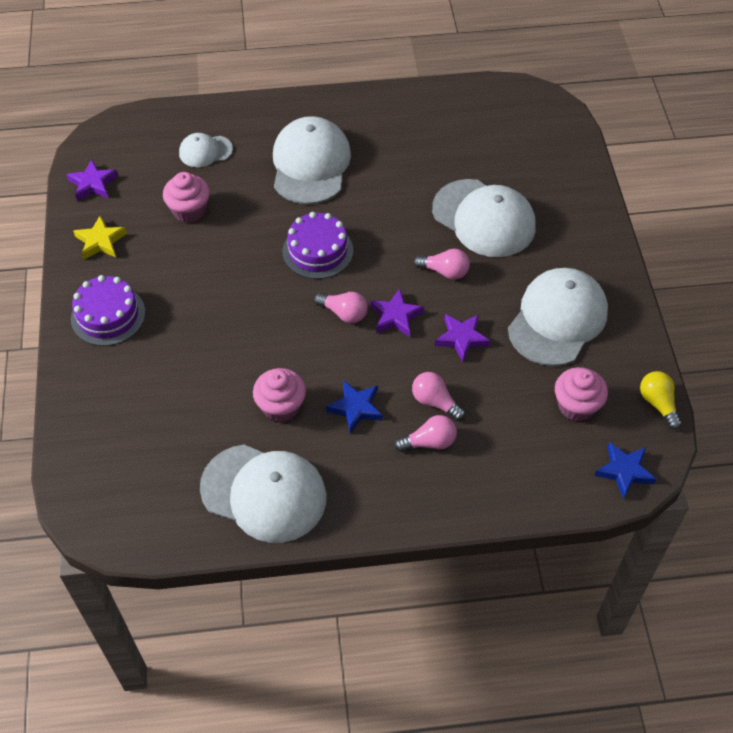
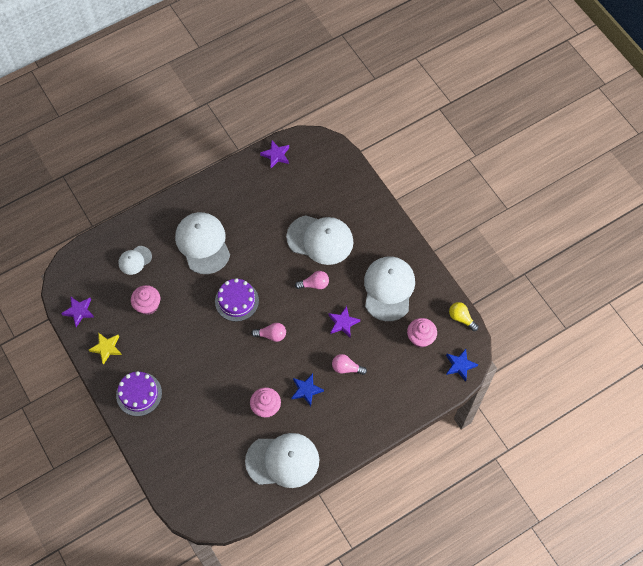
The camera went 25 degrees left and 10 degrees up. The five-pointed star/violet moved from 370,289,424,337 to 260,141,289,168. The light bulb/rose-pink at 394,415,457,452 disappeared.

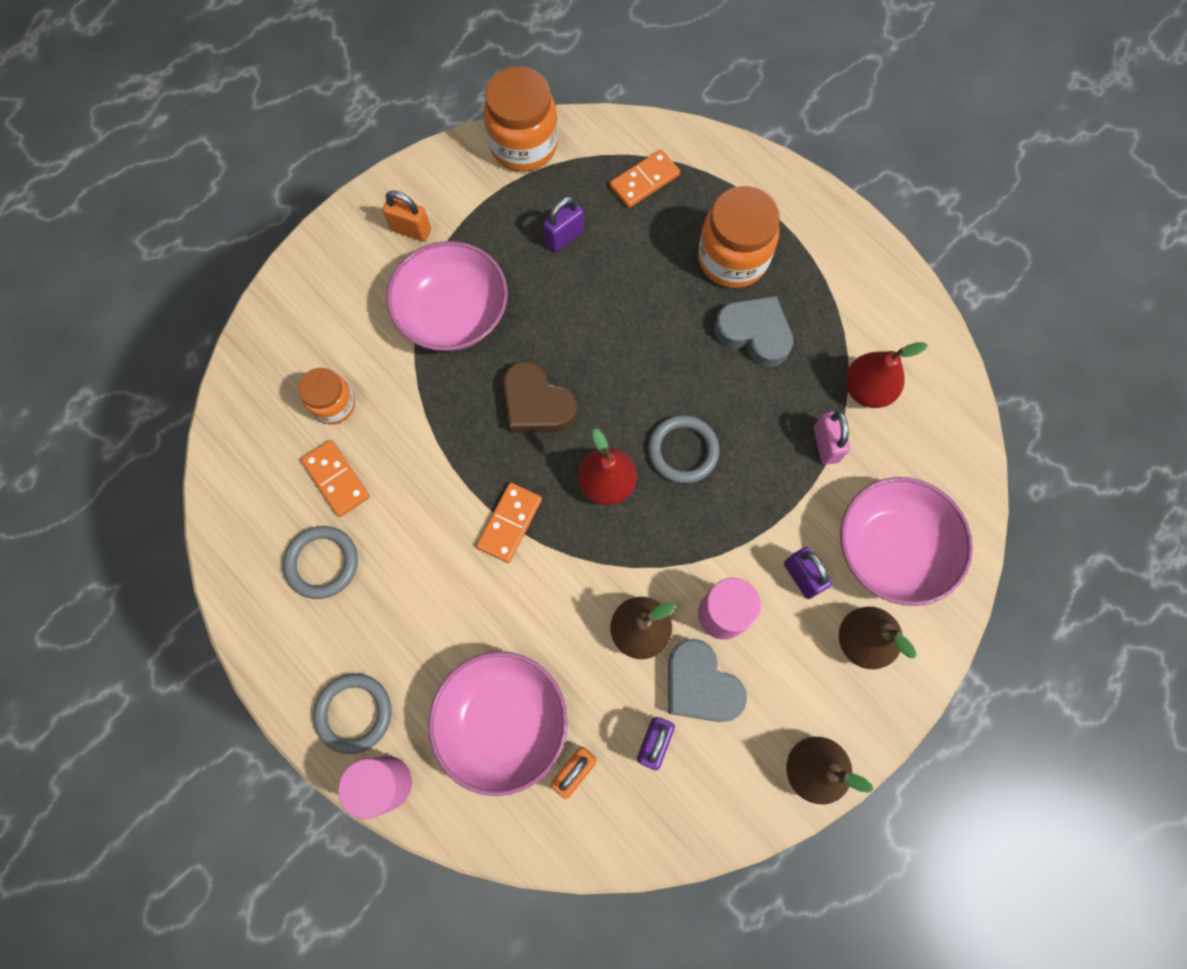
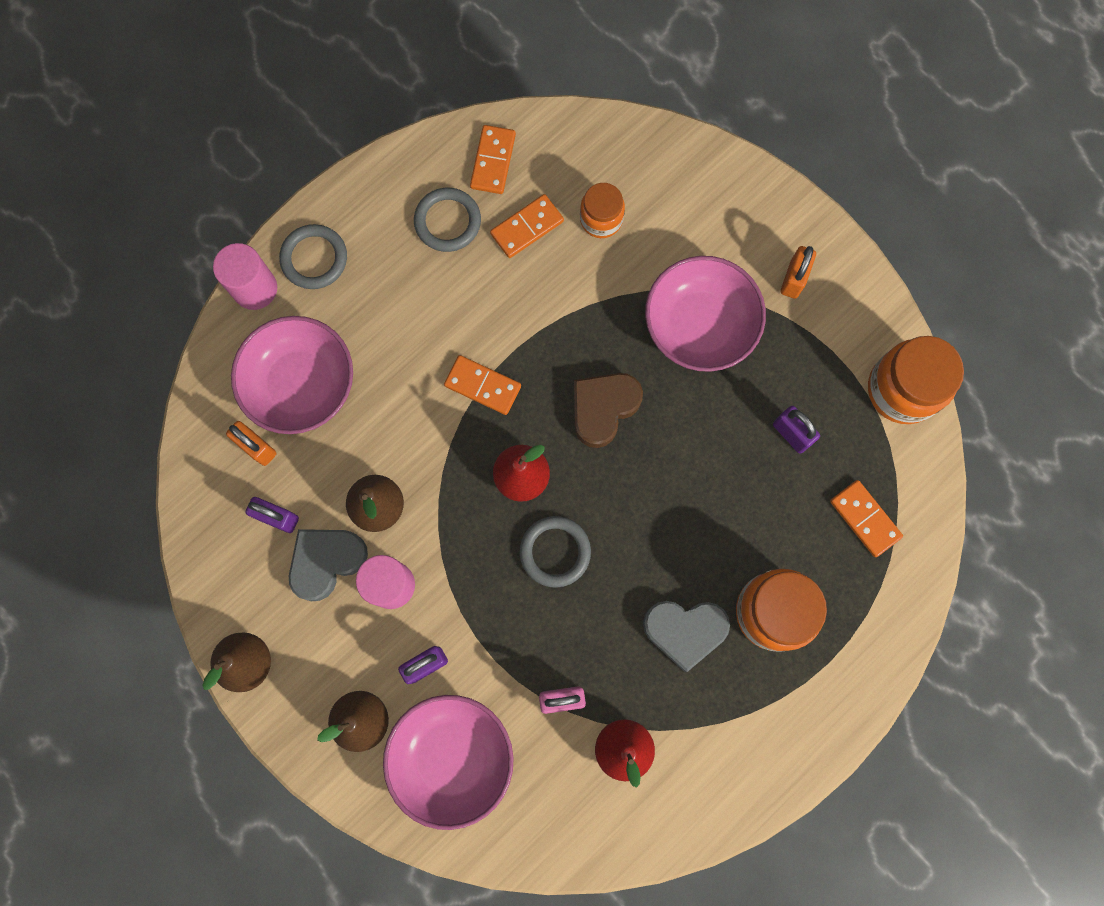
The camera went 90 degrees right and 5 degrees up. The heart shape/ash-grey at 714,296,793,367 turned 60 degrees clockwise. The domino piece/orange-coloured at 470,125,516,194 appeared.

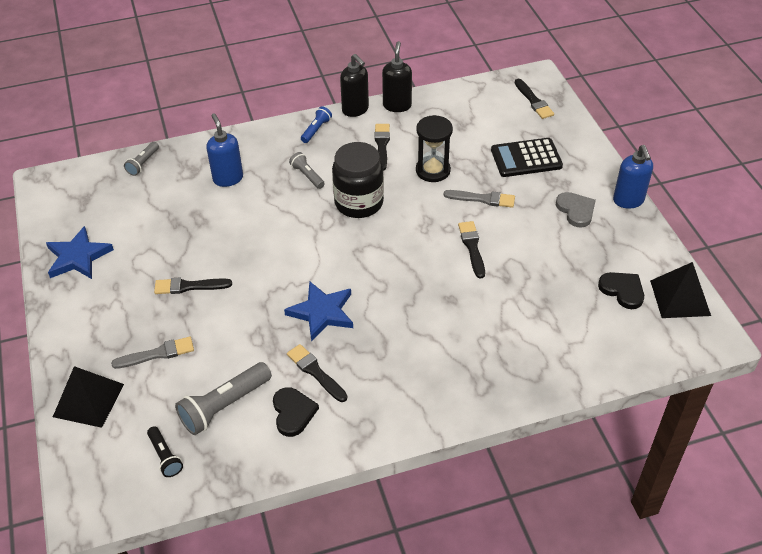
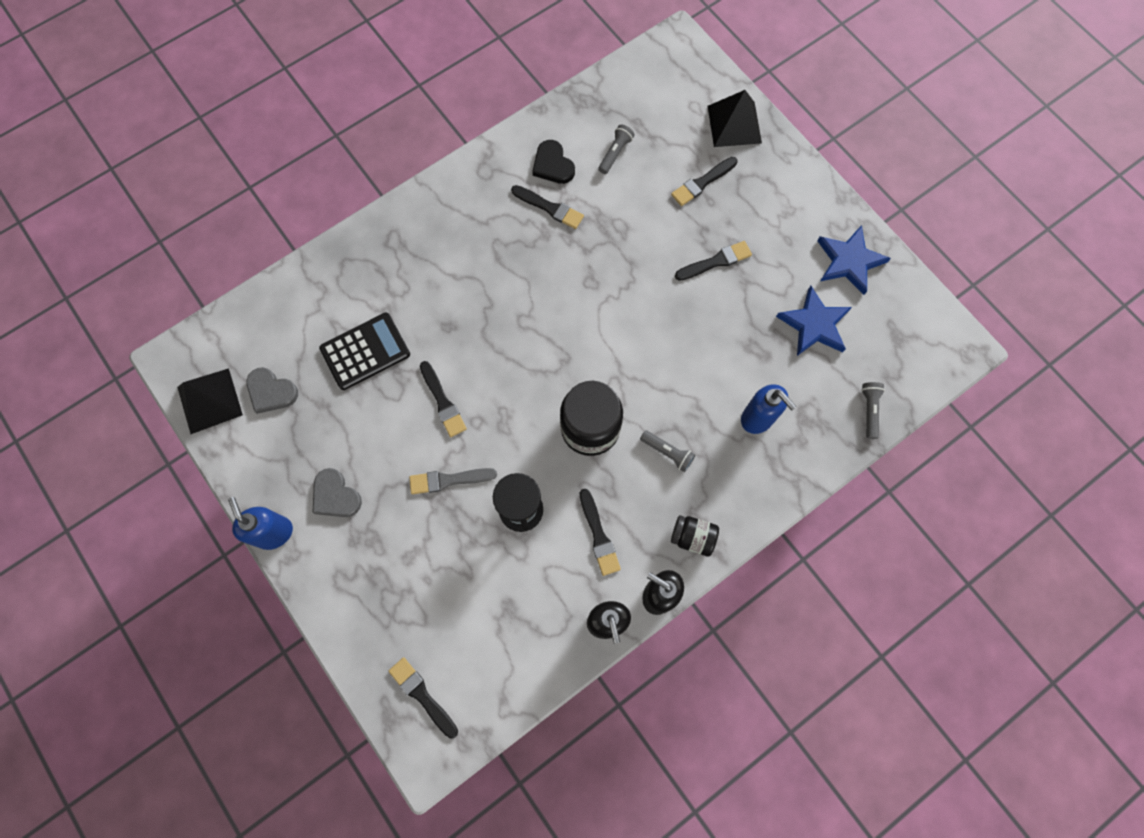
The camera went 160 degrees right and 25 degrees up. The brush/ash-grey at 111,337,194,369 became the brush/black at 671,157,738,206. The flashlight/black at 147,426,183,477 disappeared. The flashlight/ash-grey at 175,362,272,435 changed to 0.56 times the size. The five-pointed star/cobalt moved from 284,281,353,342 to 776,286,852,356. The flashlight/cobalt at 301,106,332,143 was replaced by the jar/black at 671,515,719,557. The pocket calculator/black moved from 491,138,563,177 to 319,313,410,390. The heart shape/black at 598,272,644,309 became the heart shape/ash-grey at 246,367,298,414.

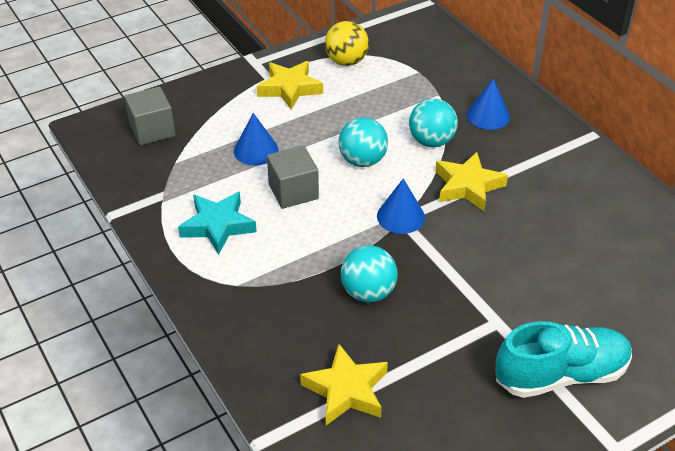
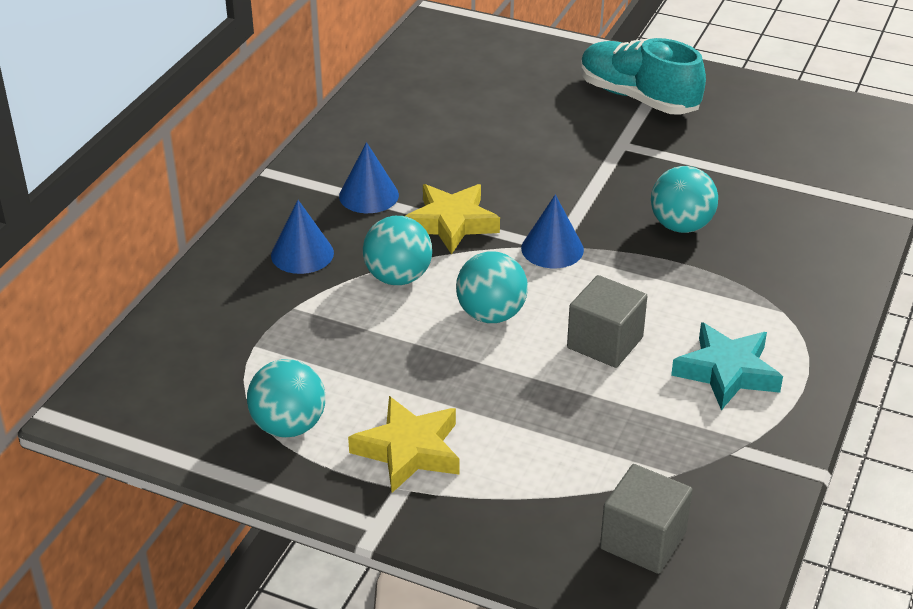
The camera went 125 degrees left and 5 degrees down. The cone/cobalt moved from 234,113,279,166 to 339,142,399,213. The five-pointed star/yellow at 300,344,388,425 disappeared. The play ball/yellow at 325,21,369,66 became the play ball/aqua at 247,359,325,438.

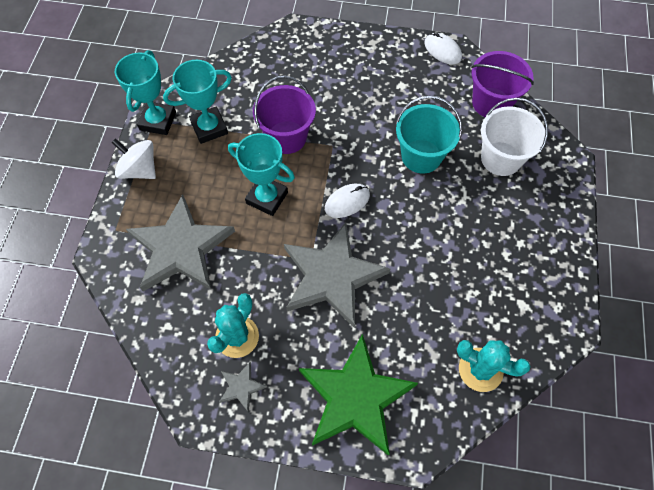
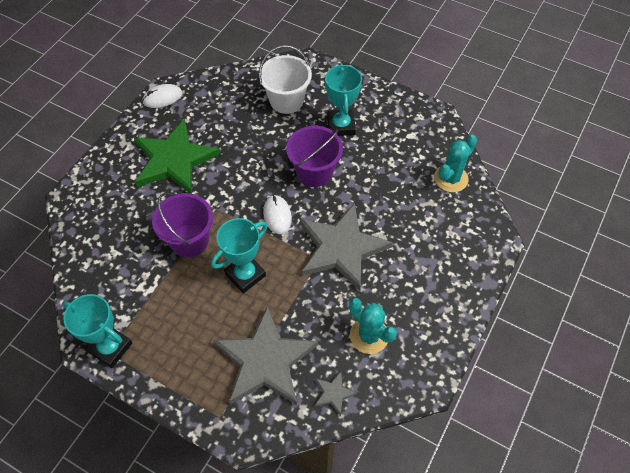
The camera went 70 degrees left and 5 degrees down. The spinning top/snow-white at 111,138,156,179 disappeared. The prize cup/aqua moved from 163,60,232,144 to 325,63,362,136. The five-pointed star/ash-grey moved from 219,362,267,412 to 314,371,357,416. The five-pointed star/green moved from 299,334,418,456 to 134,119,221,194. The bucket/aqua at 396,96,462,174 disappeared. The bucket/violet moved from 471,51,534,117 to 286,126,343,187.

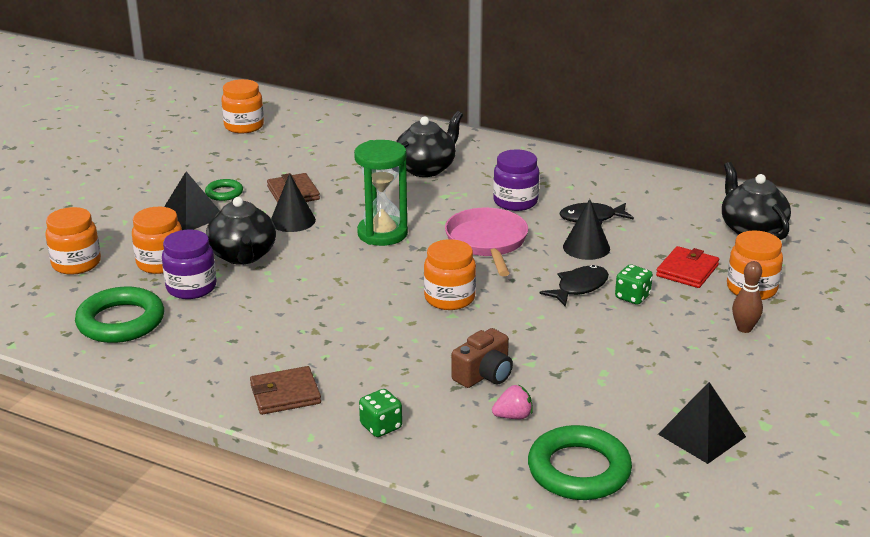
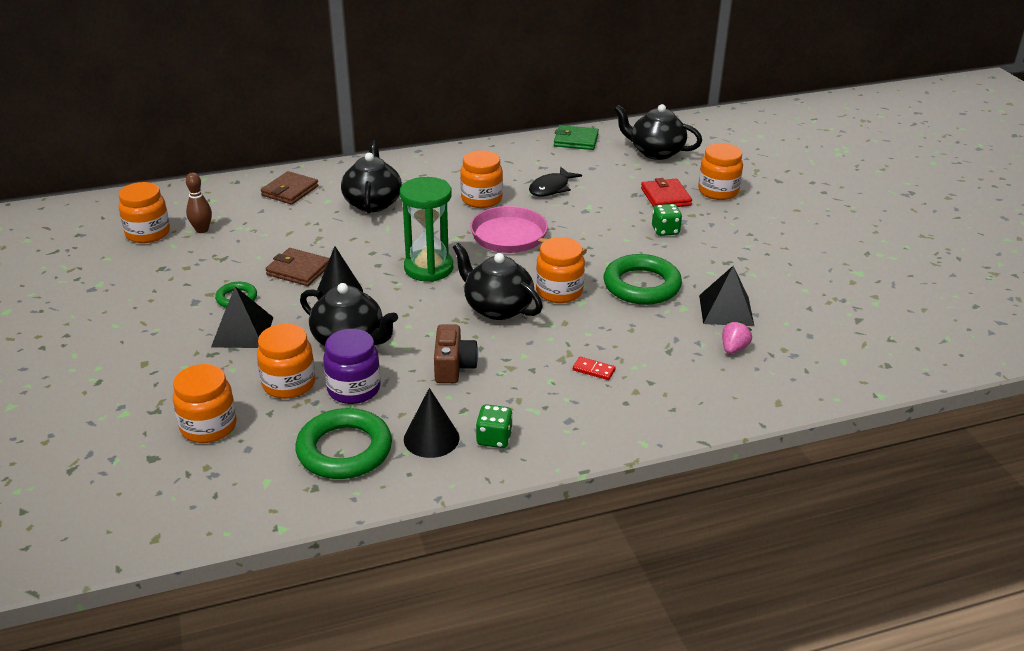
The camera went 45 degrees left and 5 degrees up. The wallet/russet moved from 250,366,321,415 to 261,171,319,205. The dice/green moved from 359,389,402,437 to 476,404,513,448. The photo camera/russet moved from 451,328,513,388 to 434,324,478,383. The jar/violet at 493,149,539,211 became the jar/orange-coloured at 460,150,503,208. The hoop/green moved from 528,425,632,500 to 604,254,682,305. The fish/black at 539,265,609,307 disappeared. The cone/black moved from 563,199,610,260 to 404,388,459,458. The pyramid/black moved from 658,382,746,464 to 699,266,754,326. The tenpin/russet moved from 732,261,763,333 to 186,173,212,233. The teapot/black at 453,243,543,320 appeared. The wallet/green at 554,125,599,150 appeared. The domino piece/crimson at 573,357,616,380 appeared.

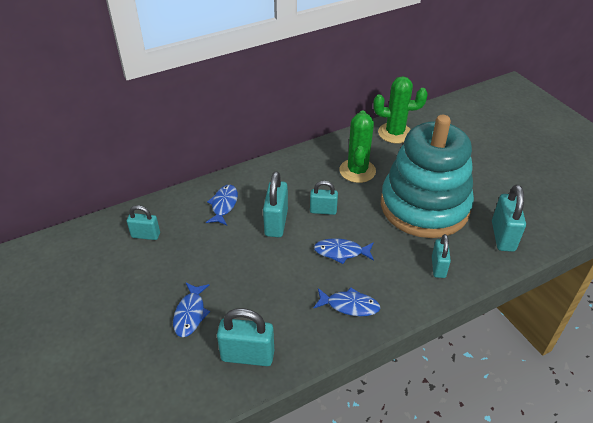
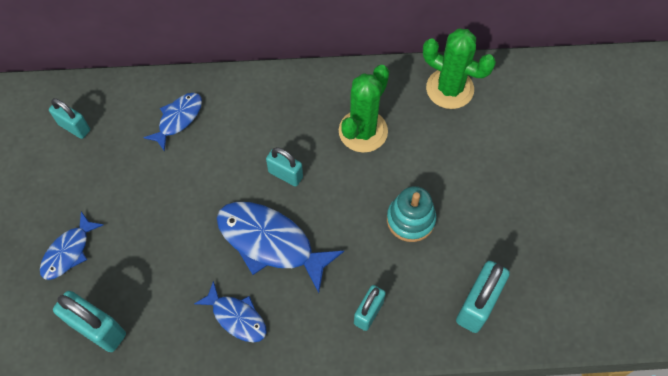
The camera went 25 degrees right and 20 degrees up. The lock/aqua at 263,171,288,237 disappeared. The fish/cobalt at 314,238,374,264 changed to 1.73 times the size. The stacking toy/aqua at 381,115,474,238 changed to 0.41 times the size.

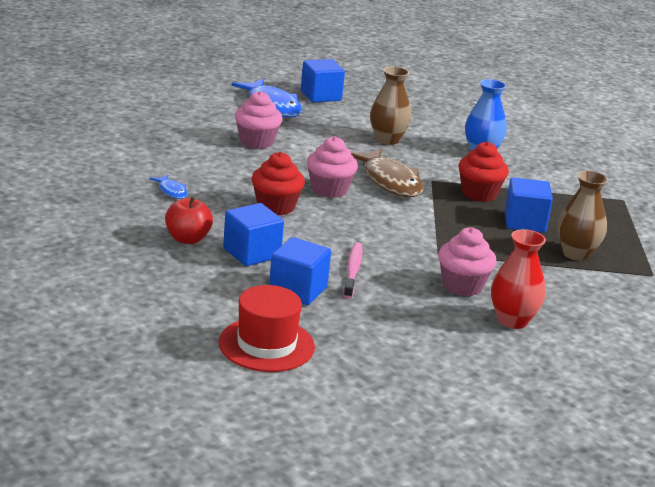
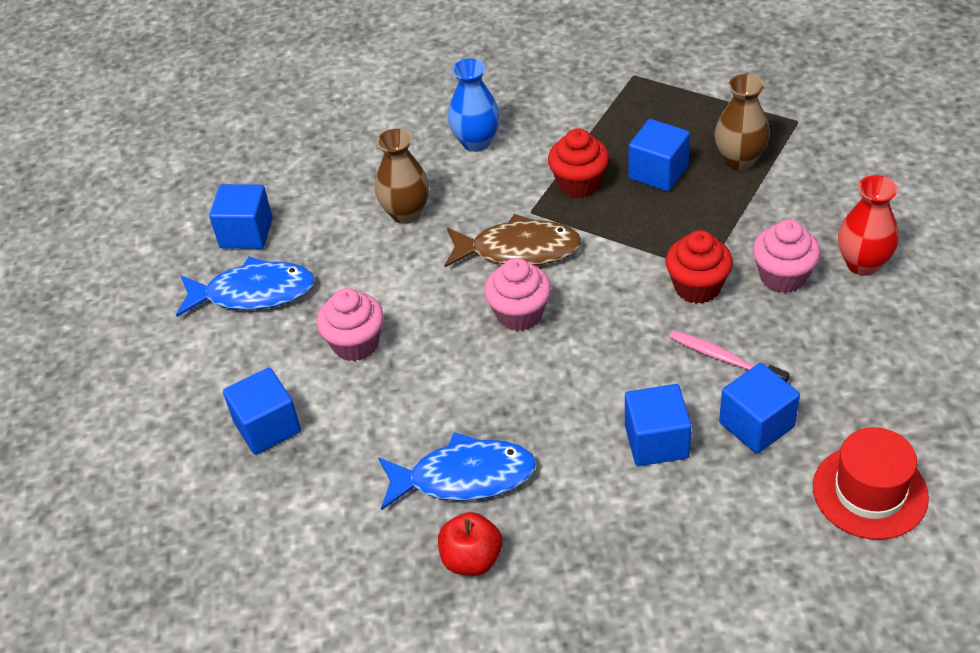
The camera went 55 degrees left and 20 degrees up. The fish/cobalt at 150,175,188,199 changed to 2.13 times the size. The apple fruit/crimson moved from 165,197,213,244 to 438,512,502,576. The muffin/crimson moved from 252,152,305,216 to 666,230,733,304. The cube/cobalt at 223,367,301,455 appeared.

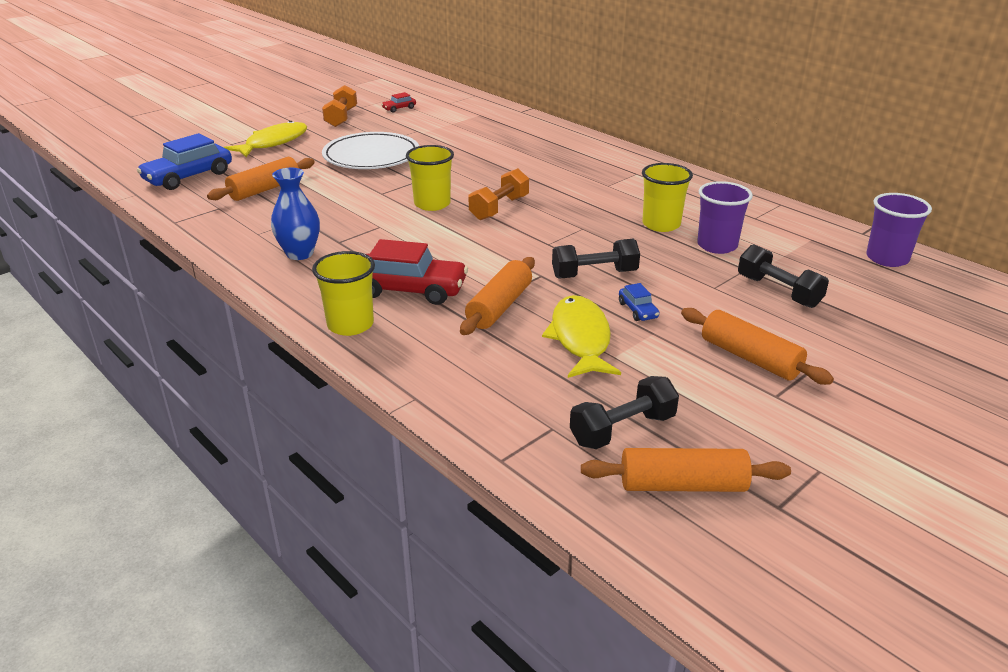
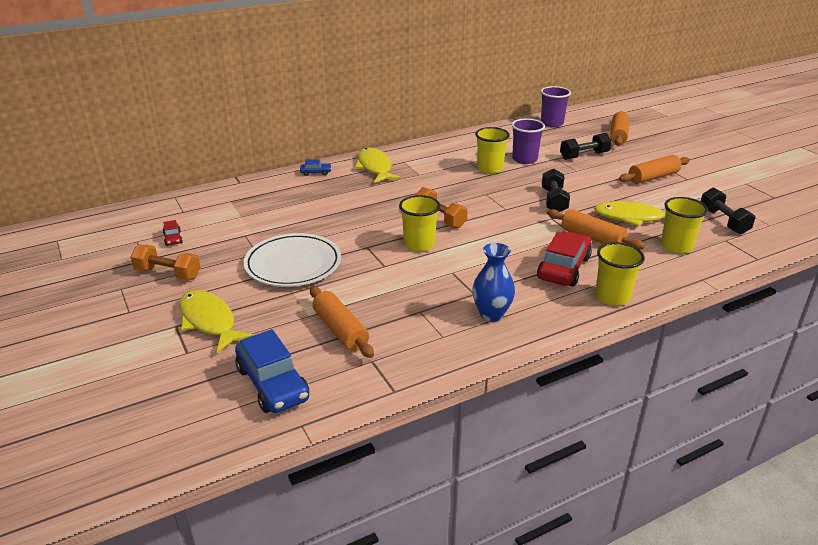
The camera went 75 degrees left and 0 degrees up. The pastry roller/orange-coloured moved from 581,448,791,492 to 610,111,629,145. The automobile/cobalt moved from 619,283,659,321 to 300,159,332,176. The fish/yellow at 355,147,401,183 appeared. The beaker/yellow at 661,197,708,254 appeared.

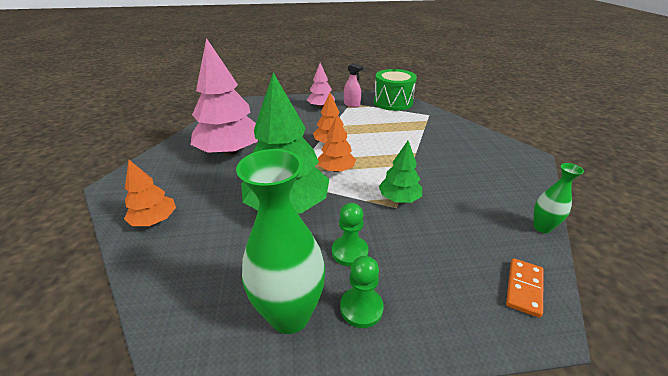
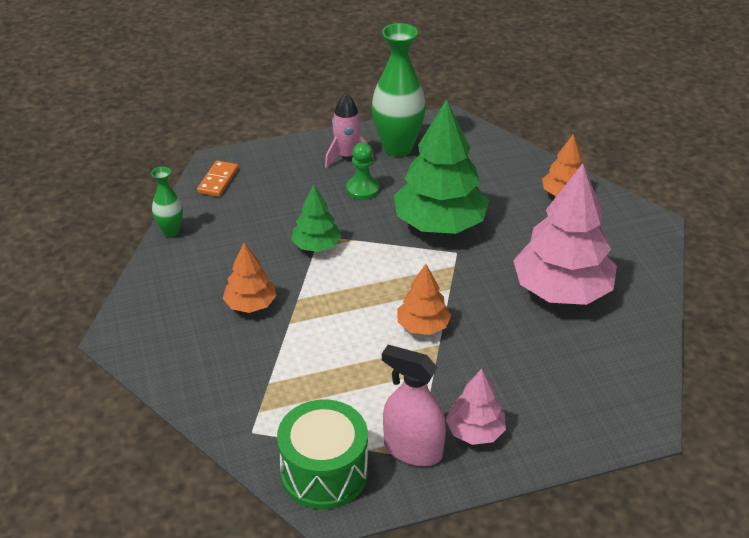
The camera went 170 degrees right and 5 degrees up. The fir tree/orange-coloured moved from 318,115,356,172 to 223,243,277,313. The pawn/green at 340,256,384,328 was replaced by the spaceship/rose-pink at 325,93,374,168. The spray bottle/rose-pink at 344,63,363,107 changed to 1.57 times the size.

